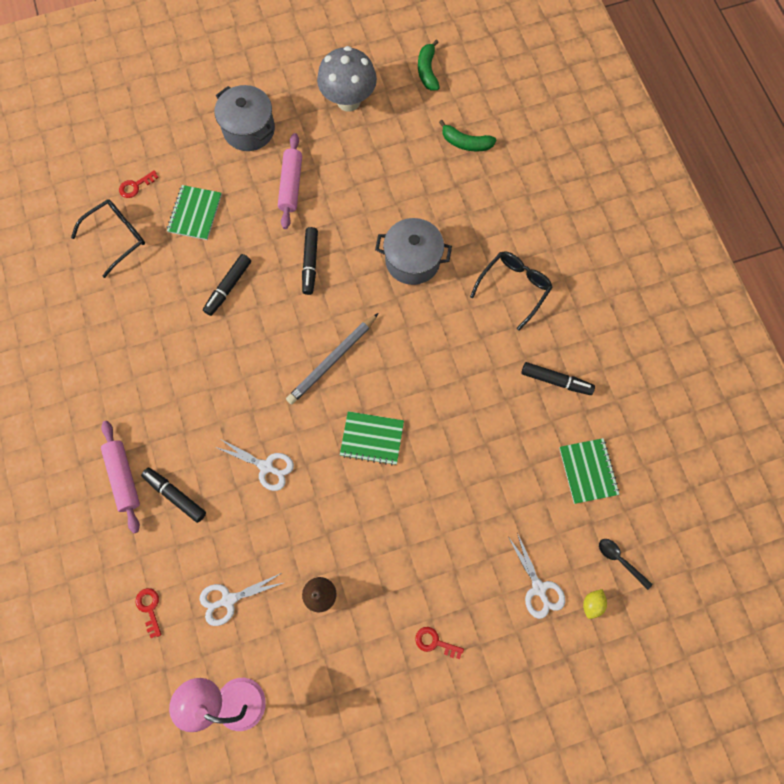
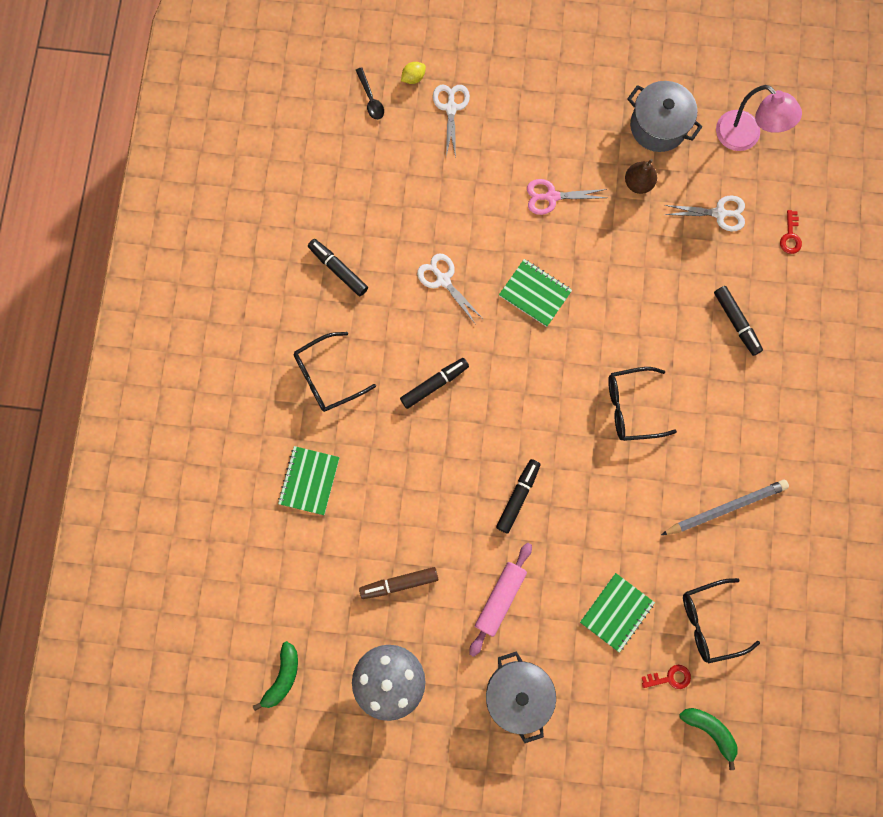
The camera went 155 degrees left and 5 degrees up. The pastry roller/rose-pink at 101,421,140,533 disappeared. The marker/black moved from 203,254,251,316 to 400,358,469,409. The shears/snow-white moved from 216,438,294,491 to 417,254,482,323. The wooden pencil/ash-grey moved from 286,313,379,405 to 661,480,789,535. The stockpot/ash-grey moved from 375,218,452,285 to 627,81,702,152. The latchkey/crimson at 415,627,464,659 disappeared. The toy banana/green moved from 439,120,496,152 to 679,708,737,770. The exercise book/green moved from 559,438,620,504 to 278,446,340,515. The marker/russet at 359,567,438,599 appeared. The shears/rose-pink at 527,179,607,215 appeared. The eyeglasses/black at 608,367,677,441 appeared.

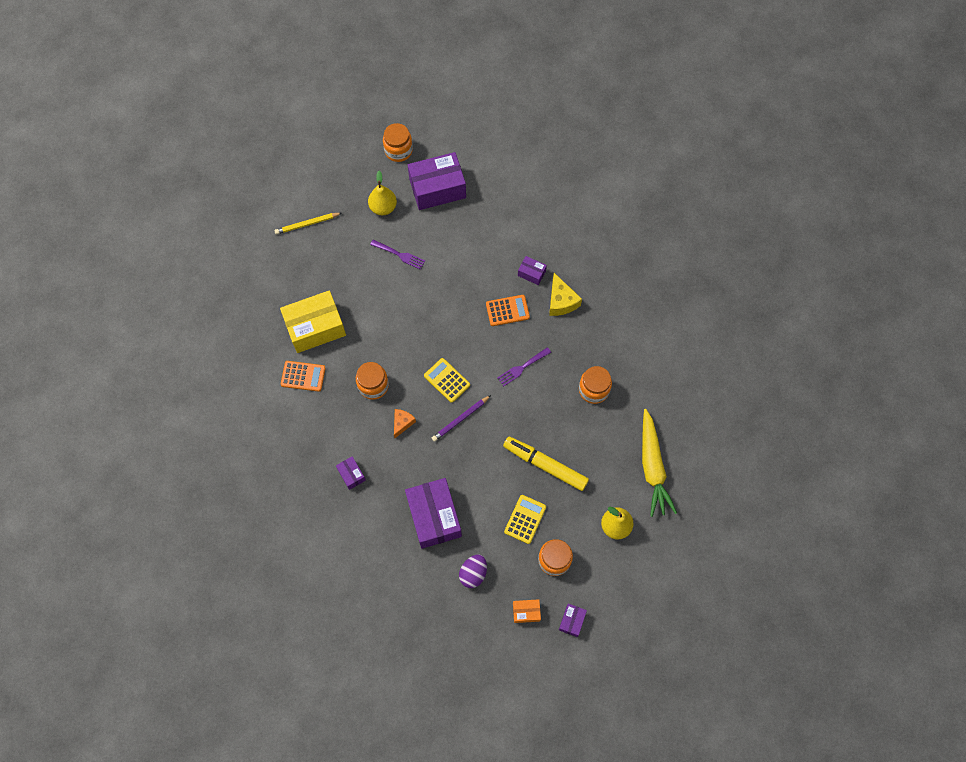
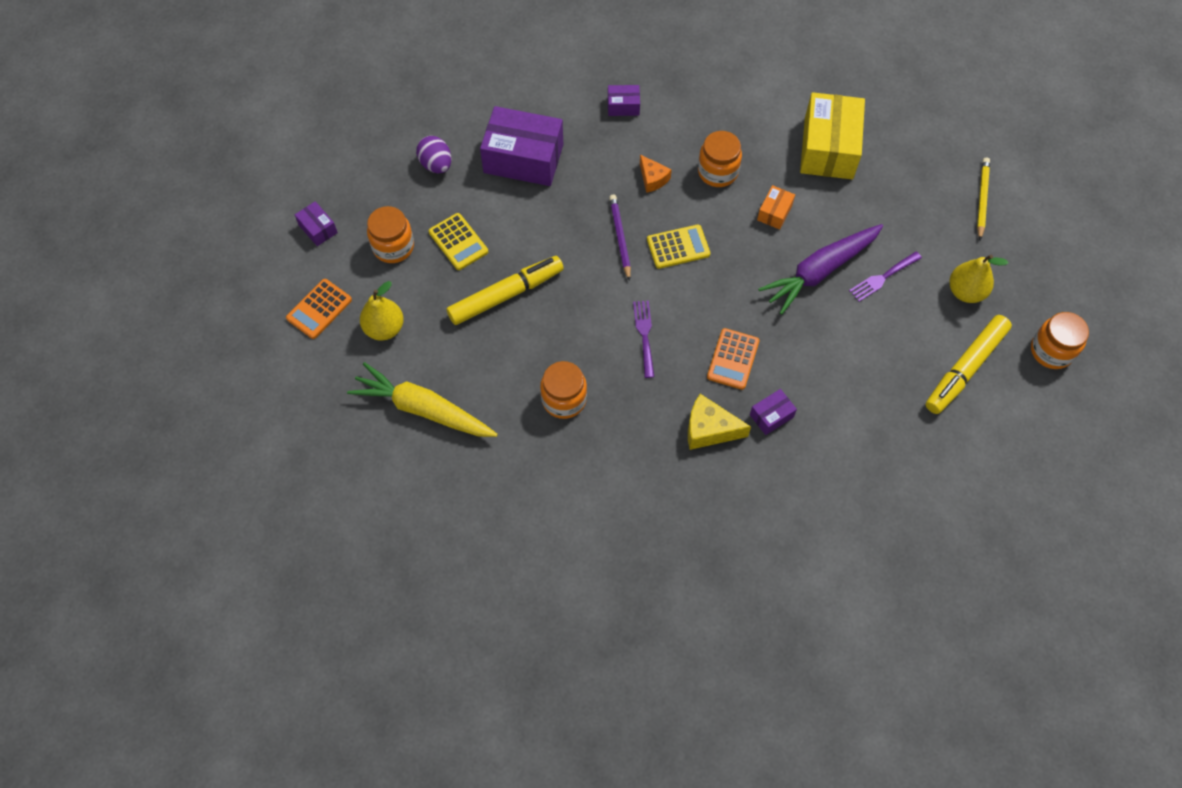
The camera went 120 degrees right and 5 degrees down. The pocket calculator/orange-coloured moved from 281,361,326,392 to 286,279,352,339. The package/violet at 408,152,466,210 was replaced by the marker/yellow at 926,315,1012,414. The package/orange-coloured moved from 513,599,541,623 to 757,185,795,230. The carrot/violet at 758,224,883,315 appeared.

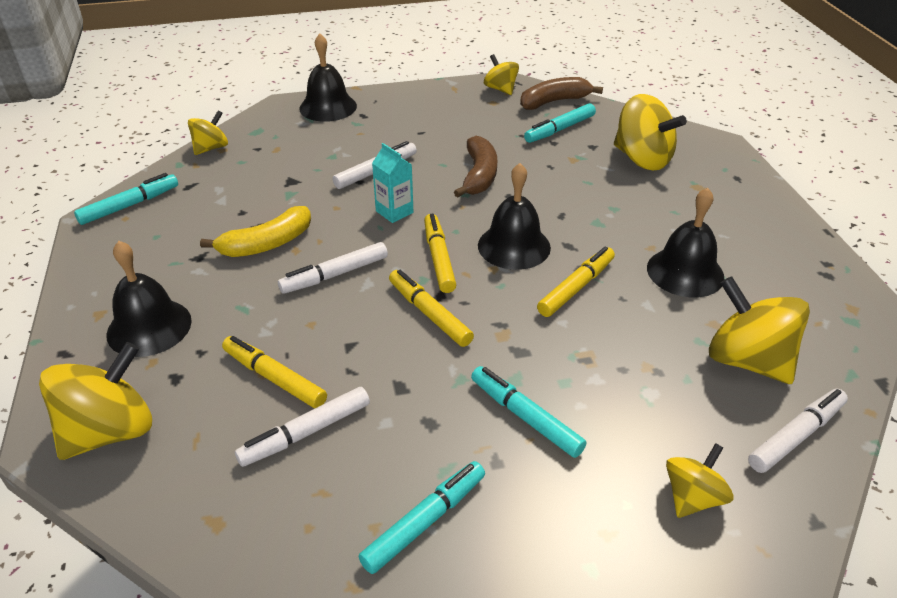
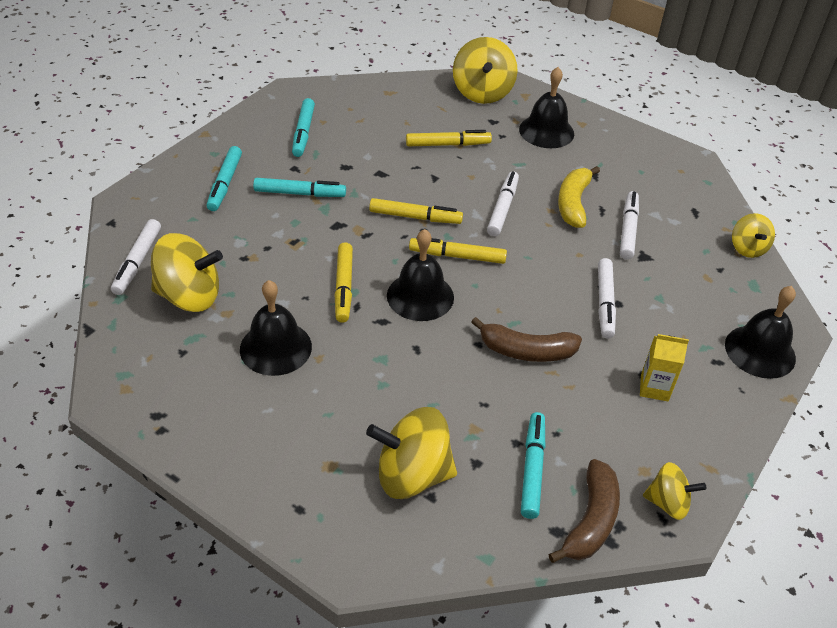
The camera went 135 degrees right and 5 degrees up. The marker/aqua moved from 74,173,178,225 to 207,146,242,211. The marker/snow-white moved from 235,387,370,467 to 620,191,639,259. The juice carton/aqua at 372,143,413,223 disappeared. The marker/yellow at 424,214,456,293 turned 150 degrees clockwise. The toy banana/russet at 454,136,497,197 turned 45 degrees counterclockwise. The spinning top/yellow at 666,443,734,518 disappeared. The juice carton/yellow at 640,334,689,402 appeared.

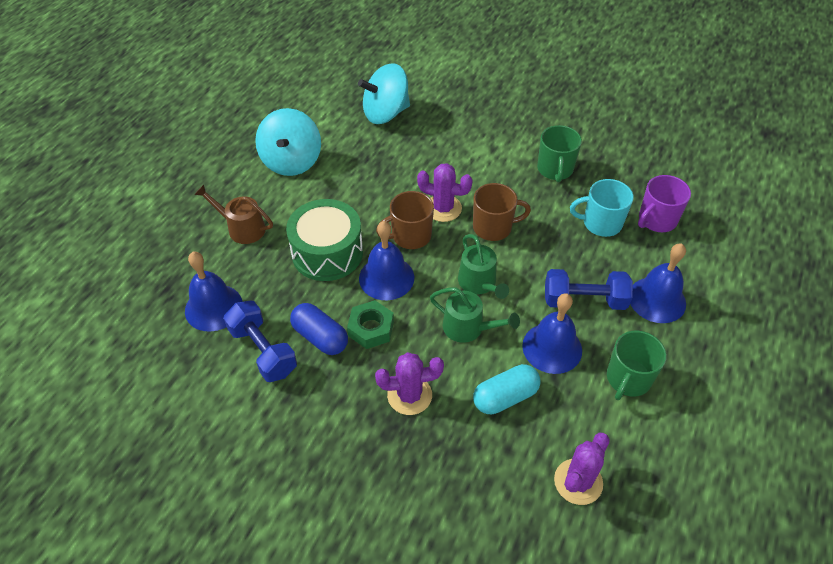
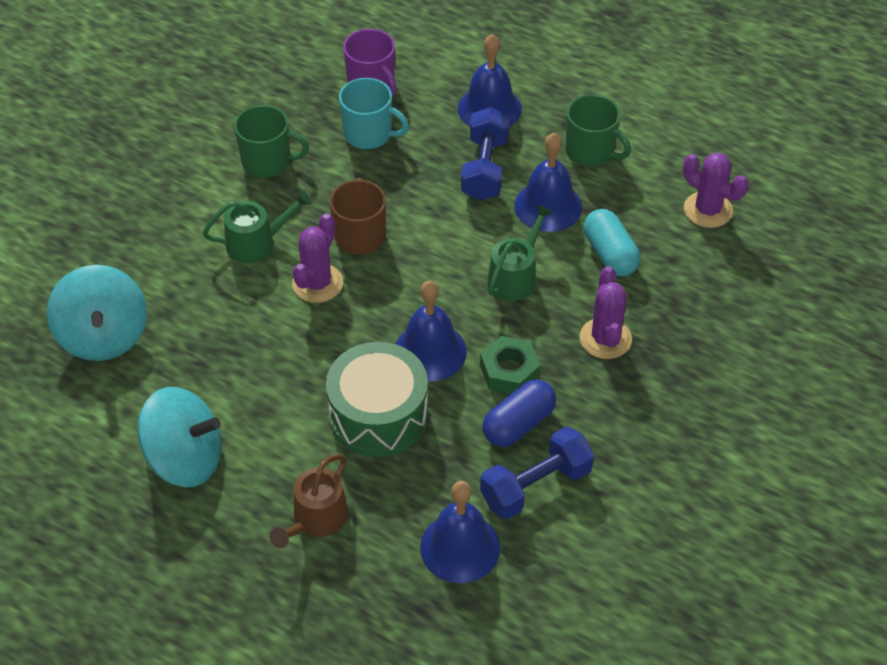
The camera went 85 degrees left and 0 degrees up. The tea mug/russet at 376,191,434,249 disappeared. The sprinkling can/green moved from 458,234,509,299 to 203,190,312,263. The tea mug/aqua at 570,179,634,237 turned 75 degrees counterclockwise.

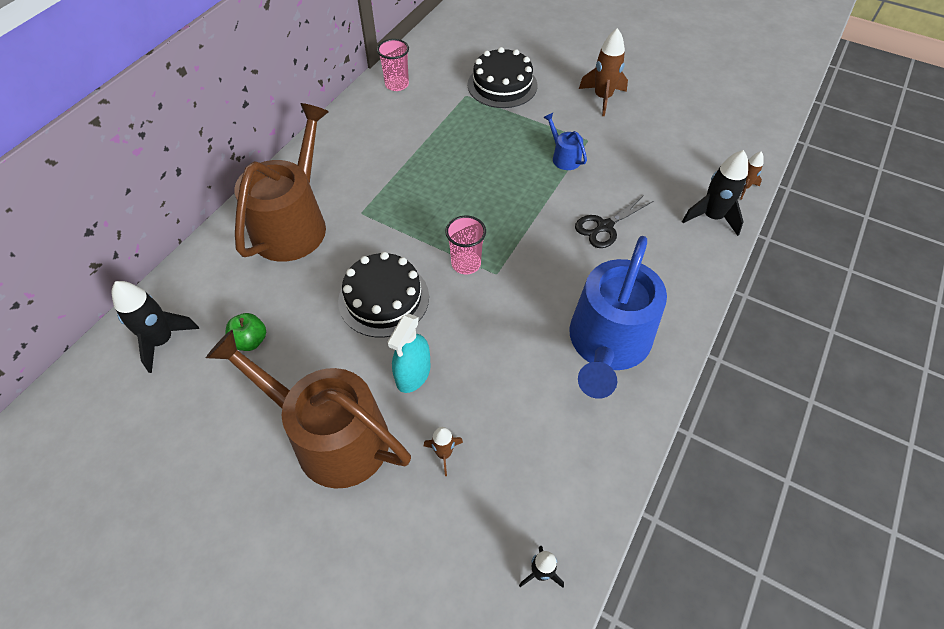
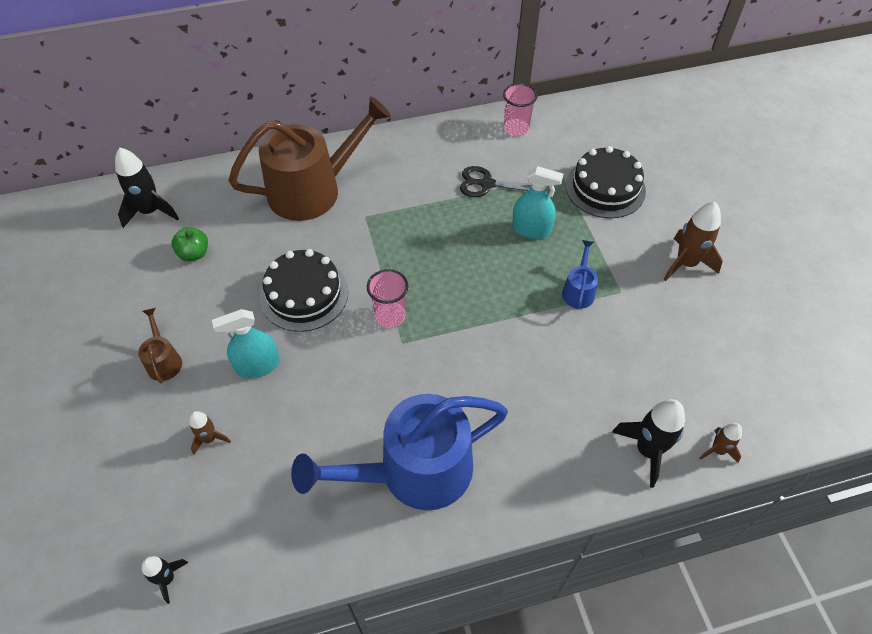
The camera went 45 degrees right and 0 degrees up. The sprinkling can/russet at 206,330,411,489 changed to 0.42 times the size. The shears/black moved from 575,195,653,248 to 460,166,531,197. The spray bottle/aqua at 512,166,563,239 appeared.

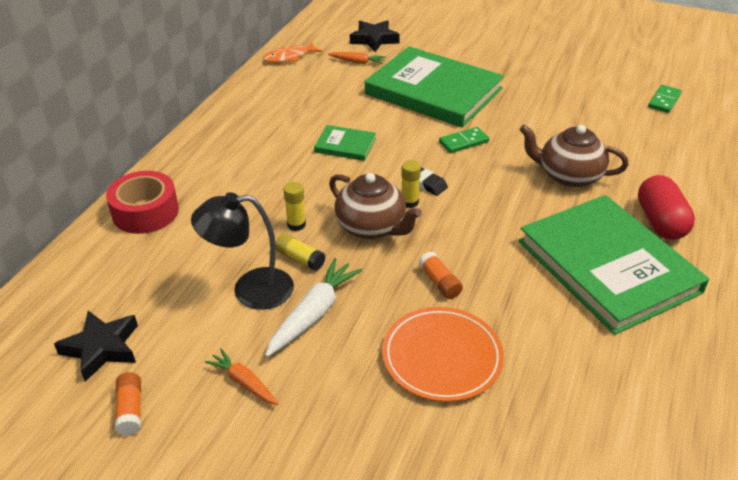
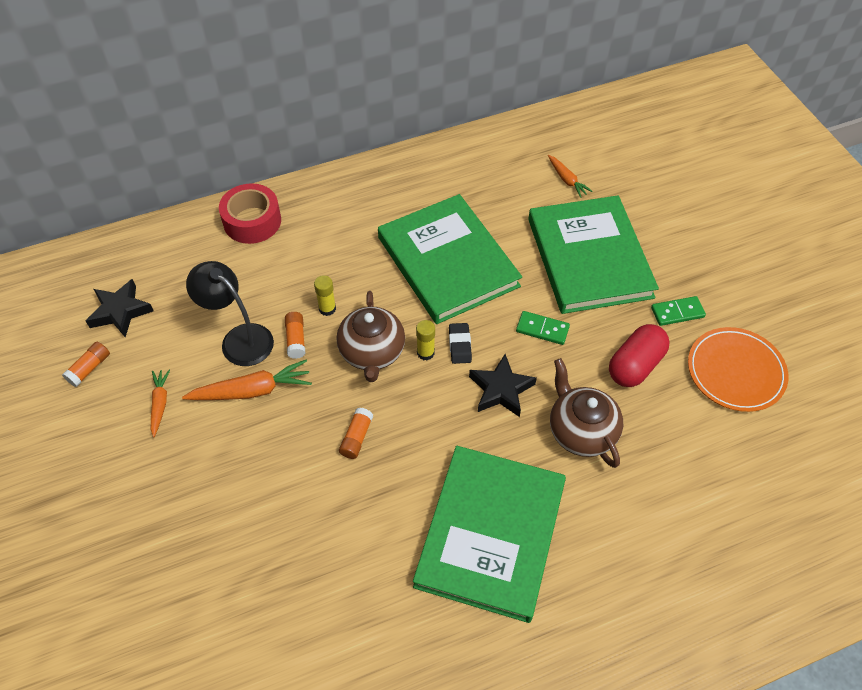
The camera went 45 degrees right and 15 degrees up. The fish/orange-coloured at 263,42,322,63 disappeared. The carrot/snow-white at 265,258,363,357 became the carrot/orange-coloured at 182,360,312,400. The stick of glue/yellow at 275,233,326,271 became the stick of glue/orange-coloured at 285,312,305,359. The book/green at 314,125,376,161 changed to 2.33 times the size. The five-pointed star/black moved from 350,20,400,52 to 469,354,537,417. The flat dish/orange-coloured moved from 382,307,504,402 to 688,327,788,412. The pill shape/crimson moved from 638,175,695,240 to 609,324,670,387. The domino piece/green moved from 648,85,682,113 to 651,296,706,326.

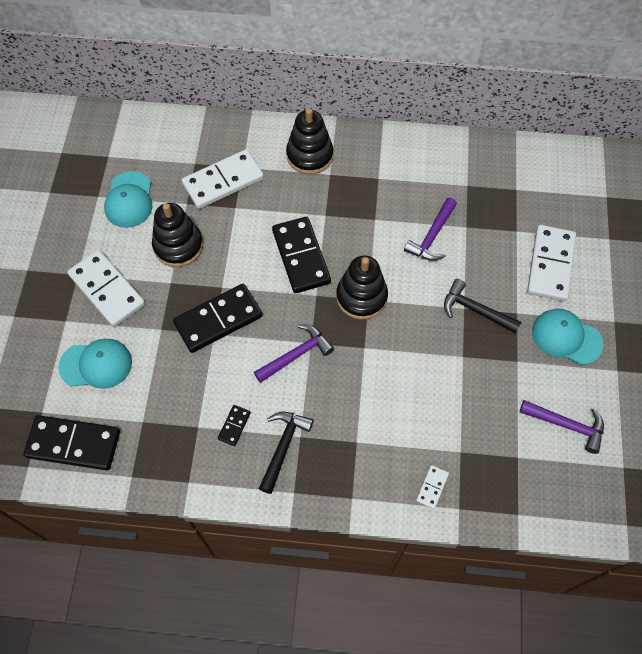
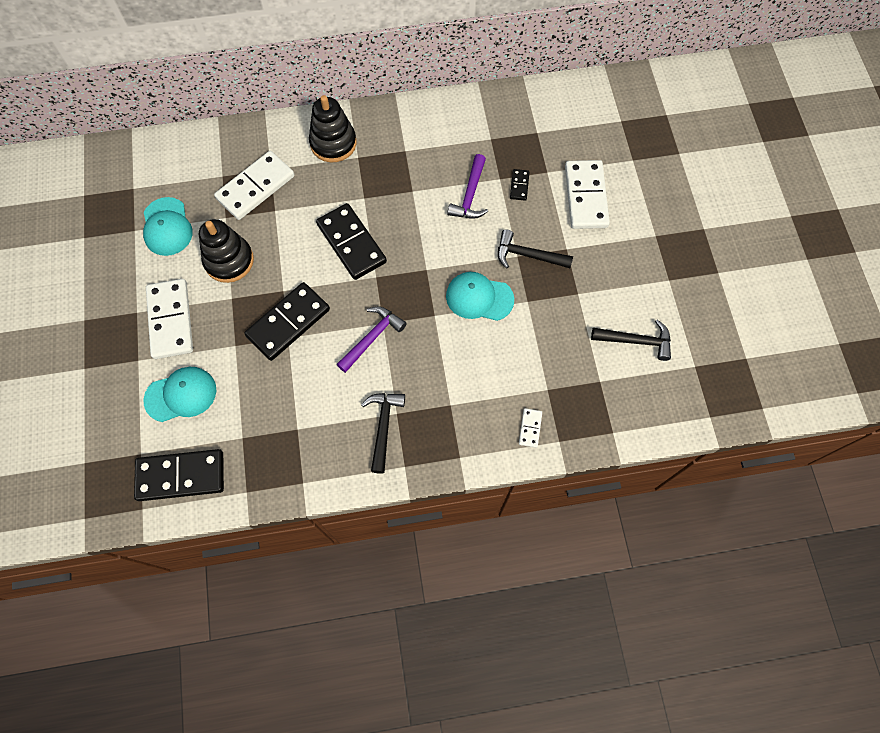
The camera went 15 degrees left and 5 degrees up. The domino piece/snow-white at 67,250,145,327 turned 45 degrees clockwise. The domino piece/black moved from 218,405,251,446 to 510,169,530,201. The stacking toy/black at 336,255,388,320 disappeared. The carpenter's hammer/violet at 520,400,604,454 became the carpenter's hammer/black at 591,320,671,361. The cap/aqua moved from 532,309,603,365 to 446,272,514,321.

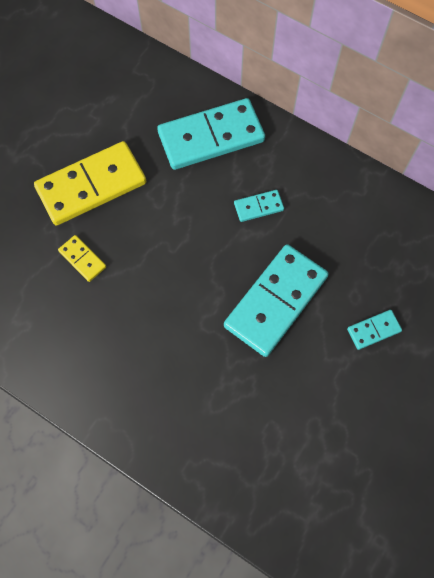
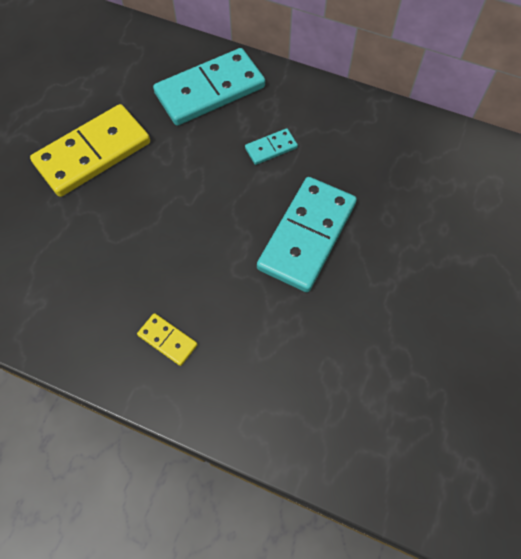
The camera went 10 degrees left and 5 degrees down. The domino piece/yellow moved from 58,235,106,282 to 137,313,198,366. The domino piece/aqua at 347,310,402,350 disappeared.

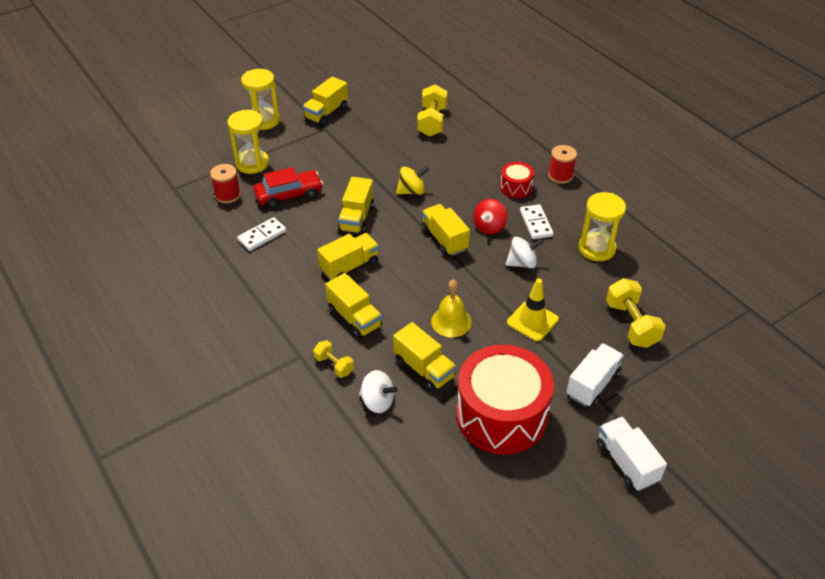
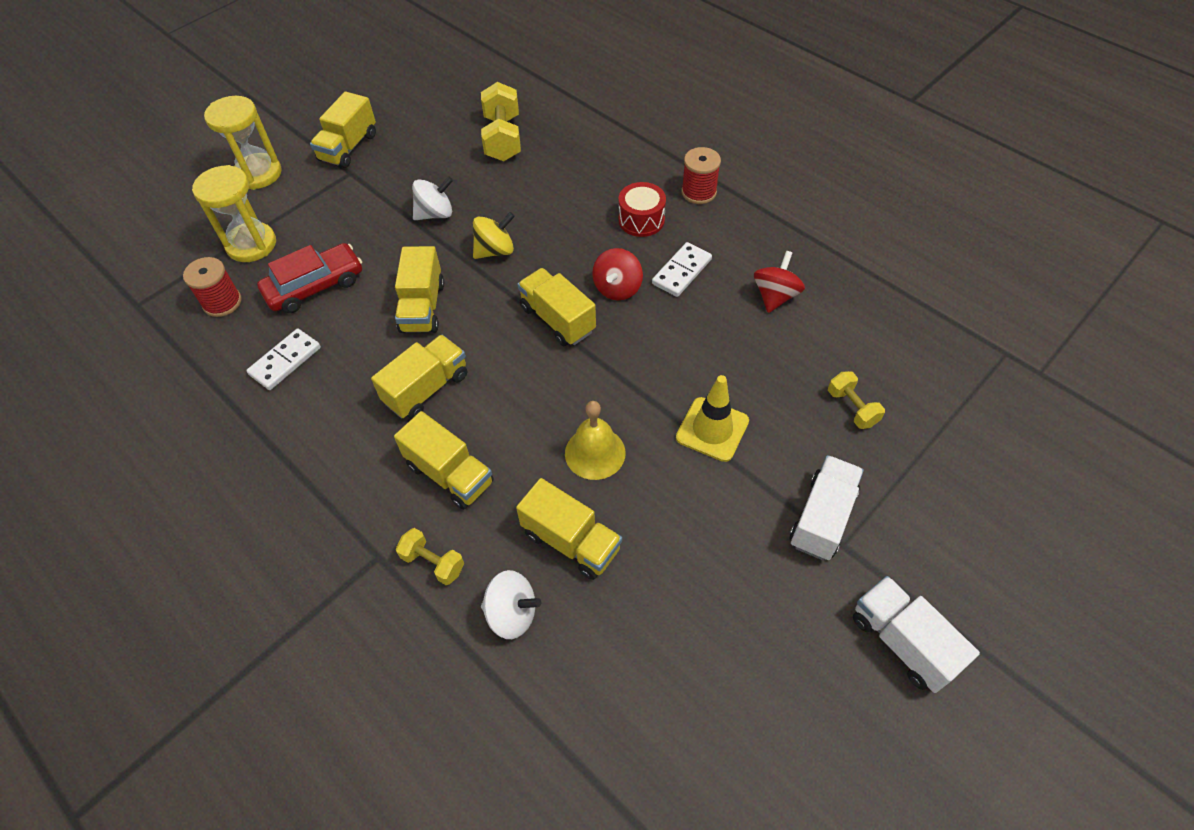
The camera went 10 degrees left and 10 degrees up. The snare drum/crimson at 456,345,554,455 disappeared. The spinning top/snow-white moved from 506,237,543,268 to 412,176,453,220. The domino piece/snow-white at 520,204,553,239 turned 60 degrees clockwise. The sandglass/yellow at 579,192,626,261 was replaced by the spinning top/crimson at 754,251,805,313. The dumbbell/yellow at 606,278,665,348 changed to 0.58 times the size.

